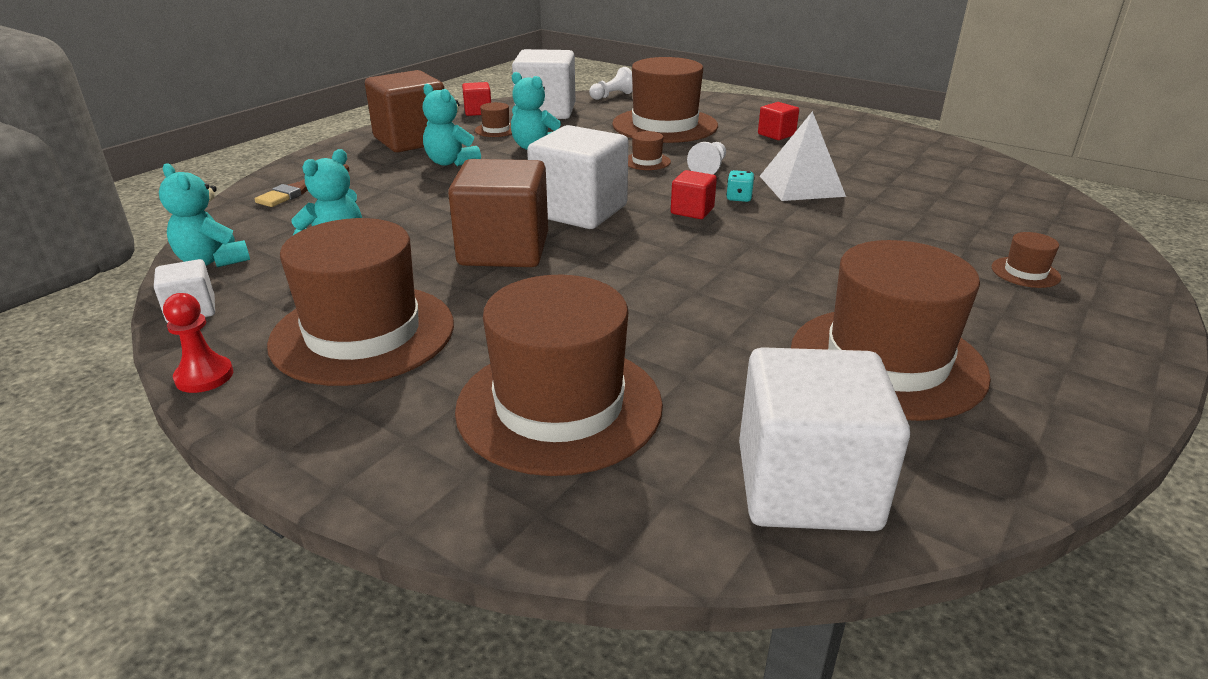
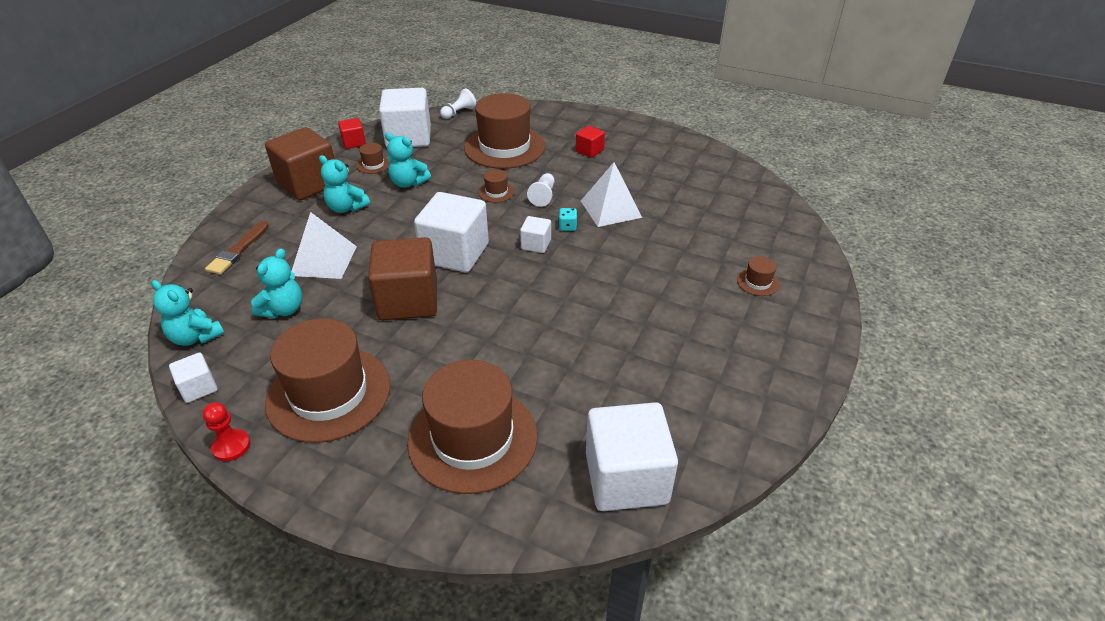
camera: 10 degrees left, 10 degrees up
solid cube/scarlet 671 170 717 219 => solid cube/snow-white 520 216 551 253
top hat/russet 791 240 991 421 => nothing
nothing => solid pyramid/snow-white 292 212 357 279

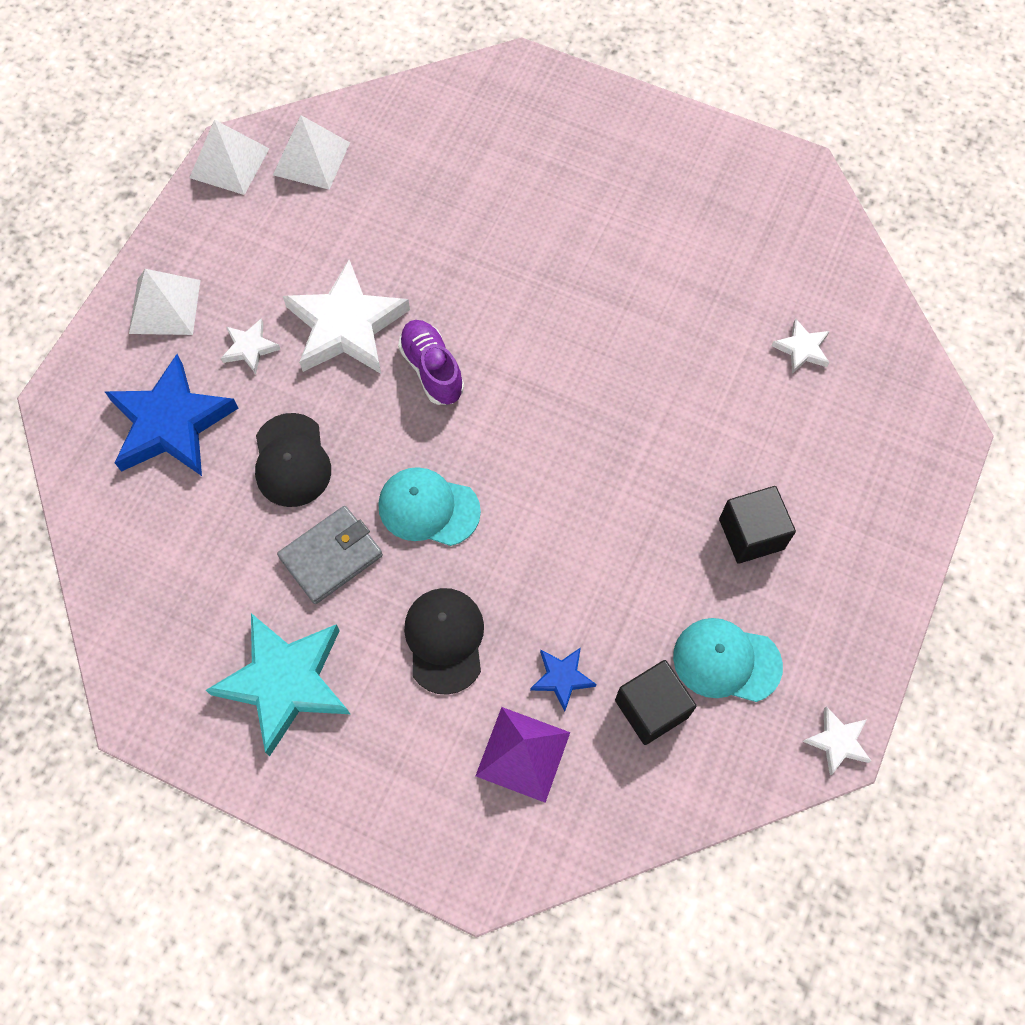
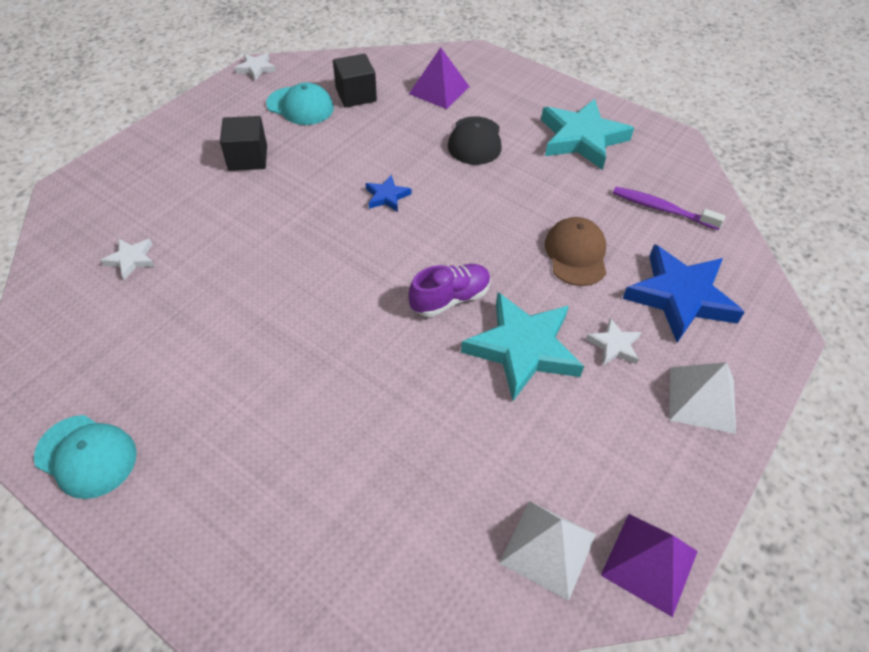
camera: 170 degrees left, 15 degrees down
solid pyramid/snow-white 190 120 270 195 => solid pyramid/royal purple 601 514 698 617
peaked cap/jet-black 255 413 331 507 => peaked cap/russet 545 217 606 286
billfold/gray 277 506 383 604 => nothing
five-pointed star/snow-white 283 260 410 374 => five-pointed star/turquoise 461 292 584 401
peaked cap/turquoise 378 467 481 546 => peaked cap/turquoise 34 415 137 499, relocated
sneaker/royal purple 398 320 464 405 => sneaker/royal purple 408 264 491 317, 105 degrees counterclockwise
five-pointed star/royal blue 530 647 597 712 => five-pointed star/royal blue 365 175 411 212, relocated
nothing => dental brush/royal purple 613 187 725 230

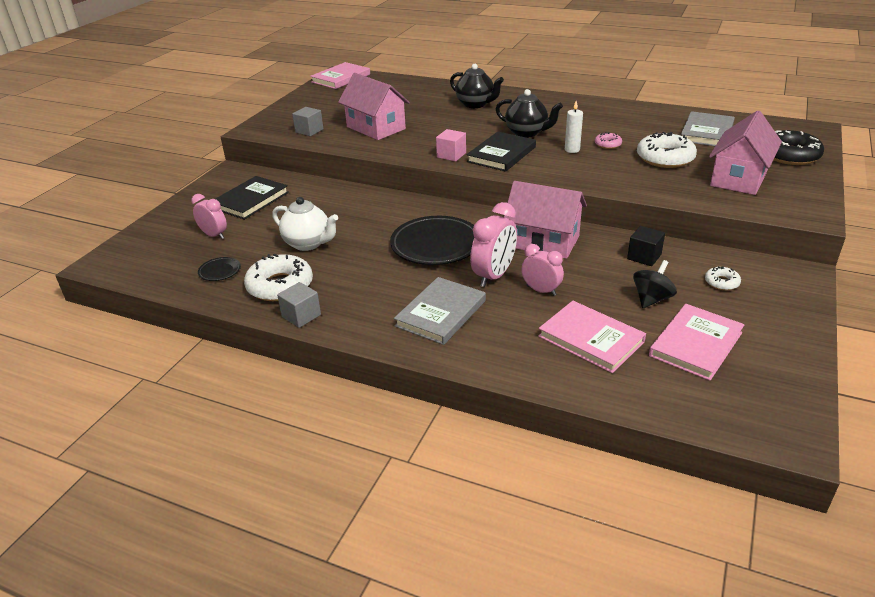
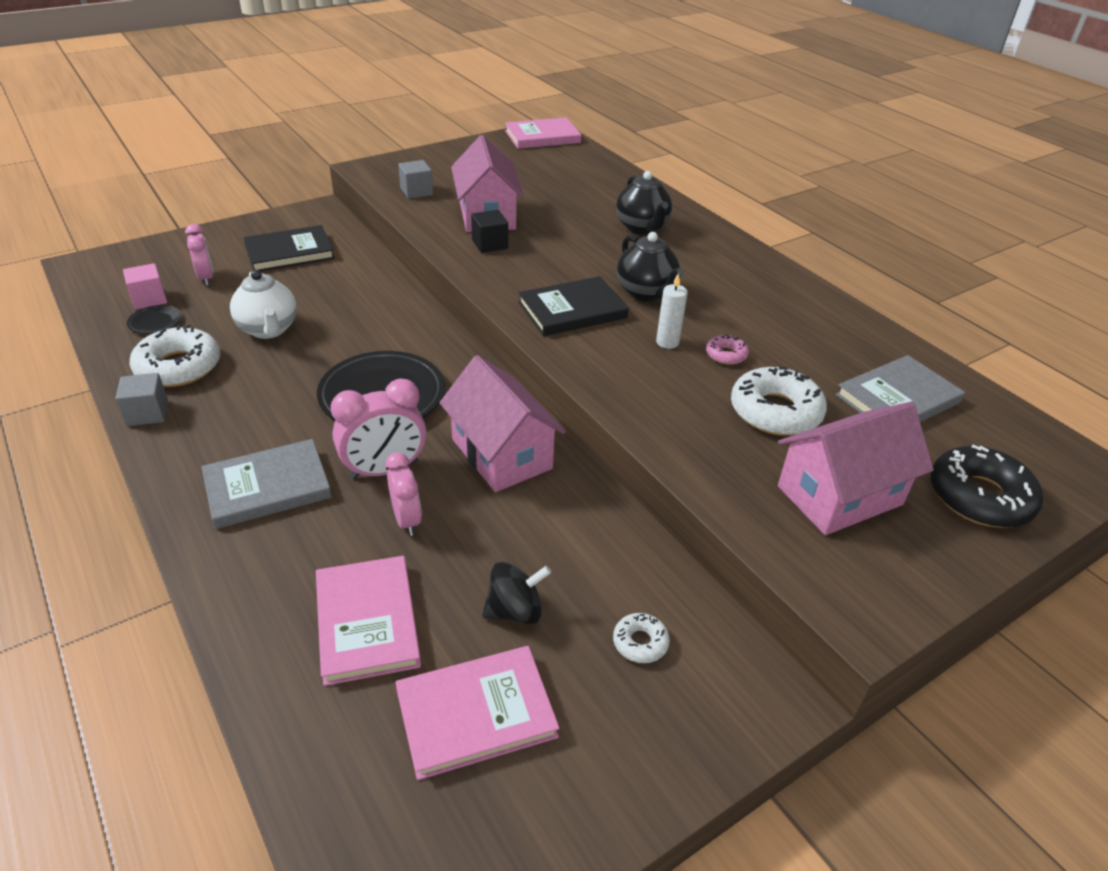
camera: 30 degrees right, 5 degrees up
solid cube/rosy 436 129 466 162 => solid cube/rosy 123 263 167 310, relocated
solid cube/jet-black 627 226 665 266 => solid cube/jet-black 471 210 508 253, relocated

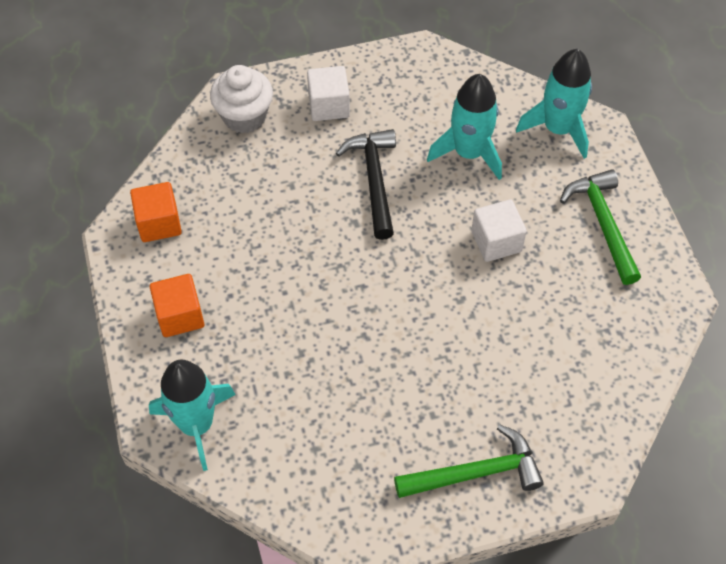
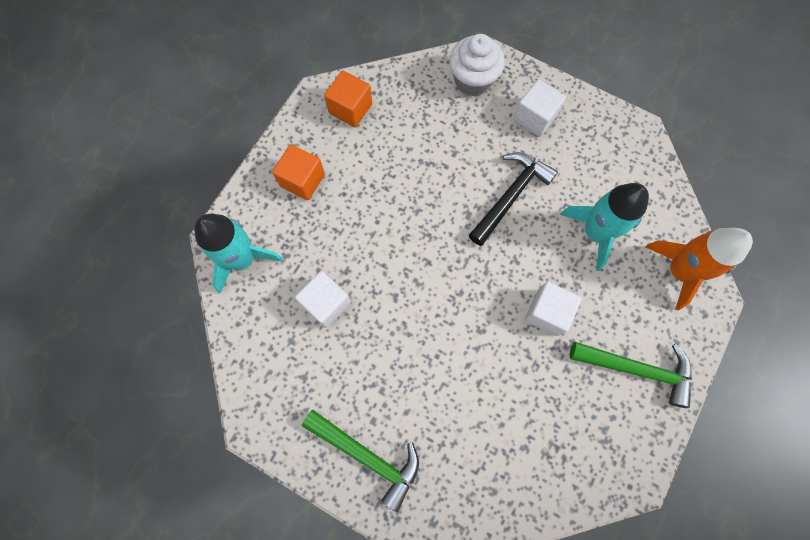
camera: 45 degrees right, 15 degrees up
toy rocket/turquoise 516 49 592 159 => toy rocket/bright orange 646 228 753 310
hammer/leaf-green 560 169 641 285 => hammer/leaf-green 570 341 692 408, 75 degrees clockwise
nothing => solid cube/snow-white 295 271 351 328

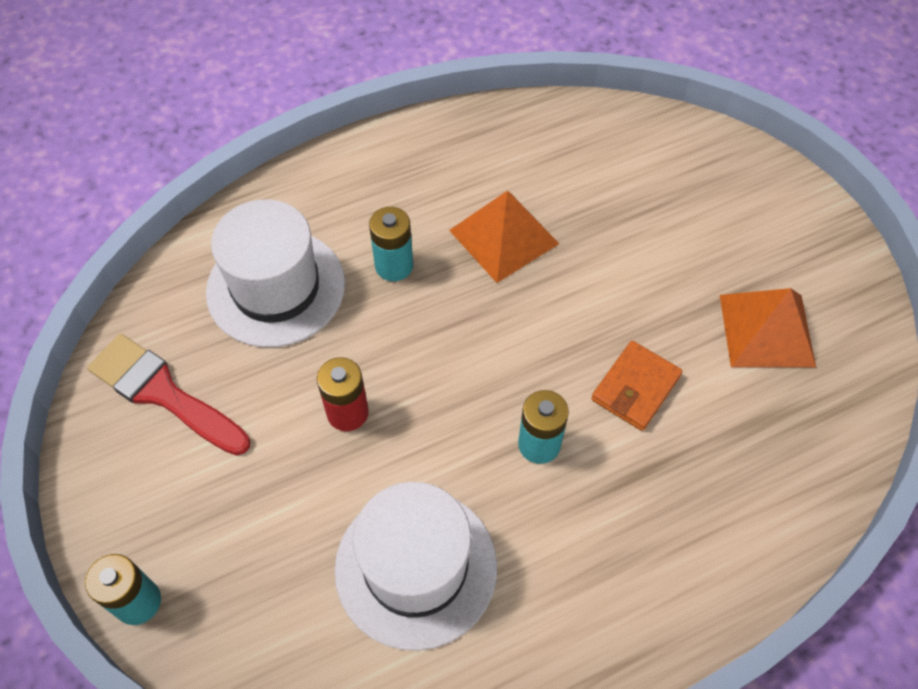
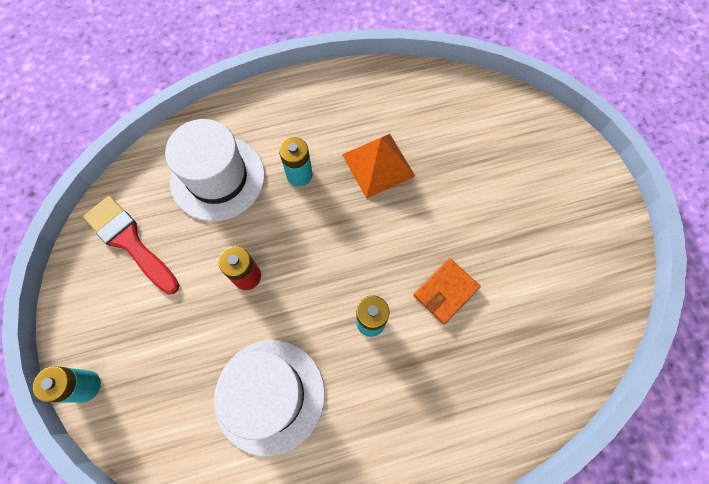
camera: 10 degrees right, 10 degrees up
solid pyramid/bright orange 720 288 816 367 => nothing

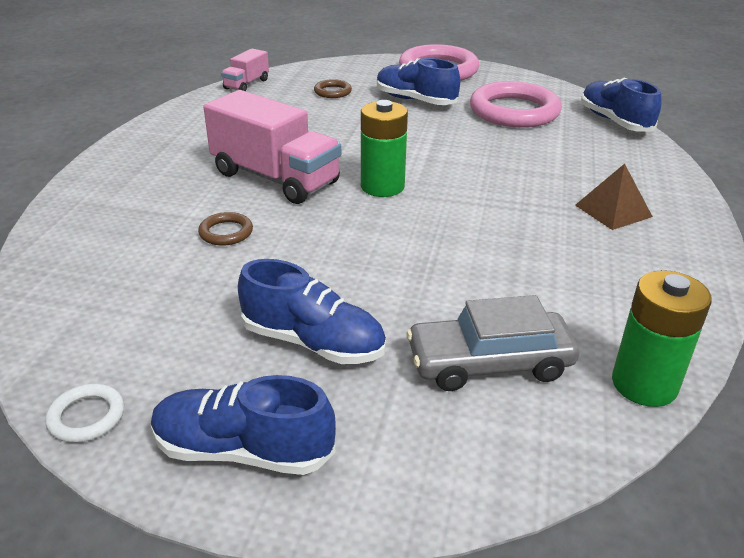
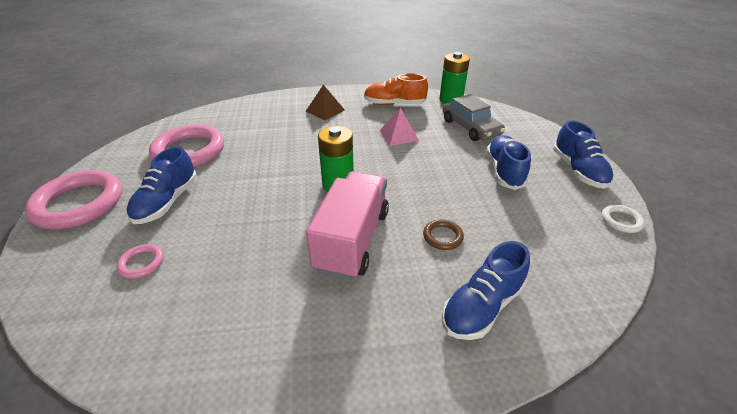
camera: 110 degrees left, 5 degrees up
lorry/rosy 221 49 269 91 => nothing
ring/russet 314 79 352 98 => ring/rosy 116 244 164 279
sneaker/royal blue 581 78 662 132 => sneaker/royal blue 442 241 530 340, relocated
nothing => sneaker/bright orange 364 73 428 105
nothing => solid pyramid/rosy 379 108 419 146

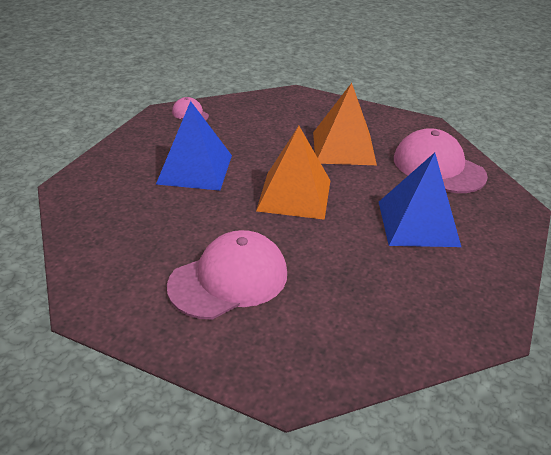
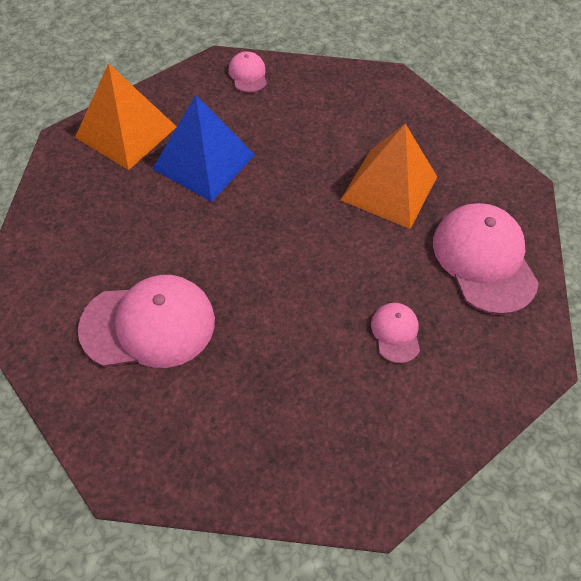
camera: 25 degrees right, 20 degrees up
solid pyramid/bright orange 256 126 331 220 => solid pyramid/bright orange 75 63 177 170, relocated
solid pyramid/royal blue 379 153 461 247 => peaked cap/rosy 371 303 420 363

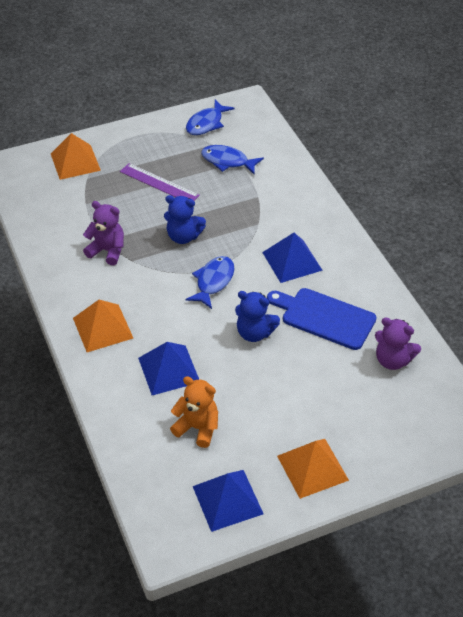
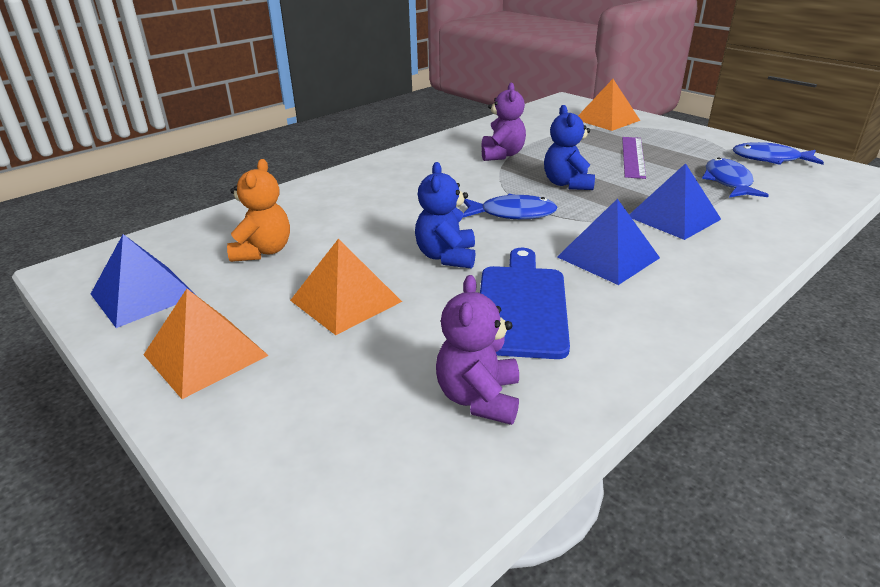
camera: 70 degrees right, 15 degrees down
solid pyramid/bright orange 73 300 133 352 => solid pyramid/bright orange 290 238 402 335, relocated
solid pyramid/royal blue 138 342 199 395 => solid pyramid/royal blue 629 163 721 240, relocated

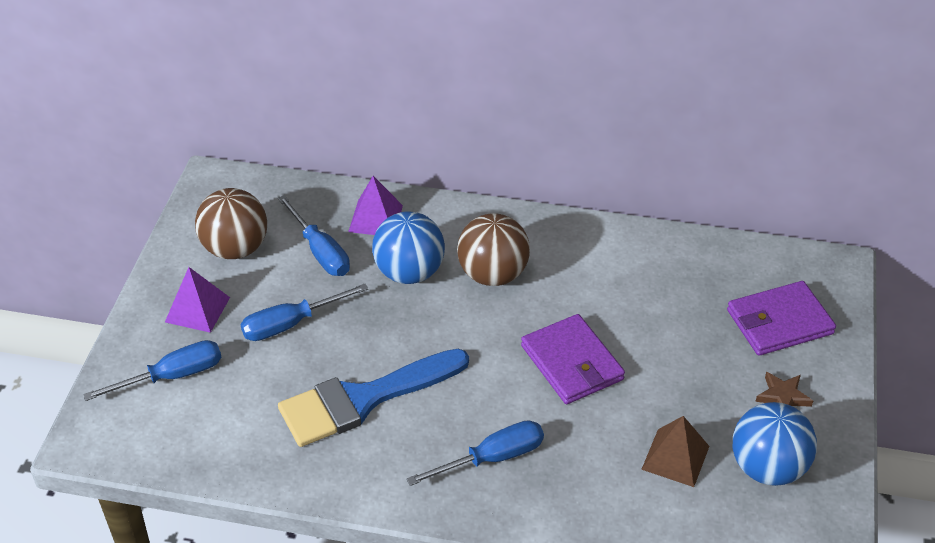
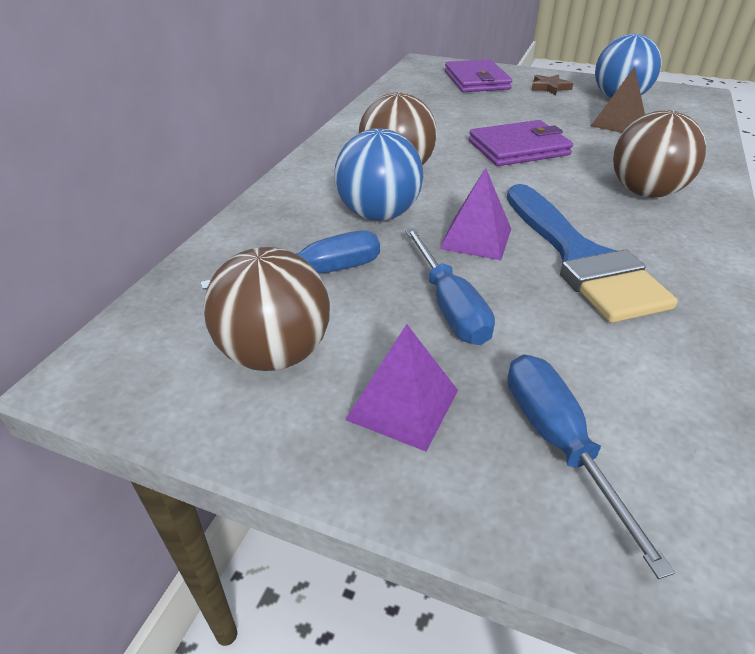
camera: 80 degrees left, 5 degrees down
solid pyramid/royal purple 348 176 403 235 => solid pyramid/royal purple 439 168 511 260, relocated
hand screwdriver/royal blue 406 420 544 486 => ball/russet 613 110 706 198

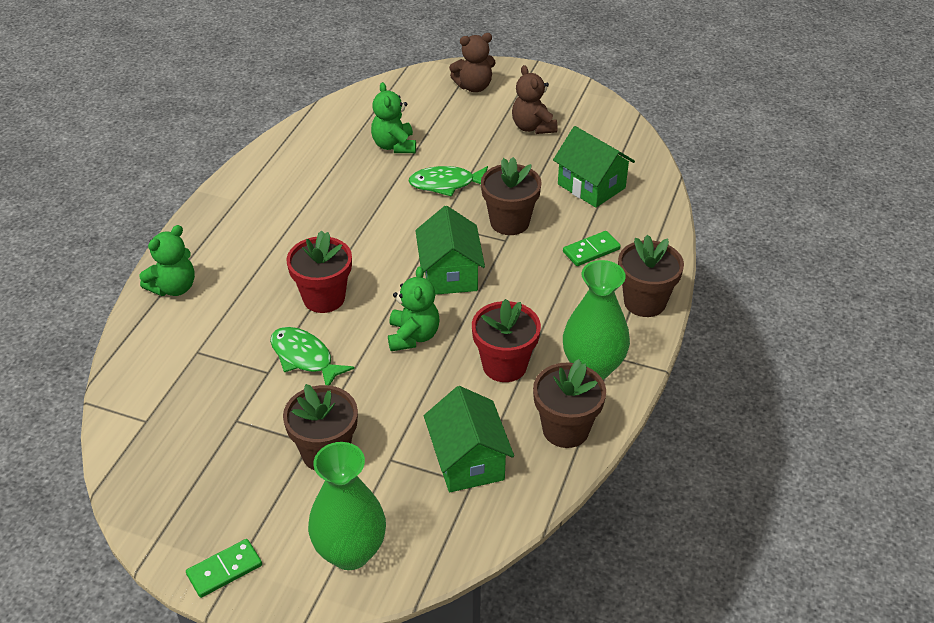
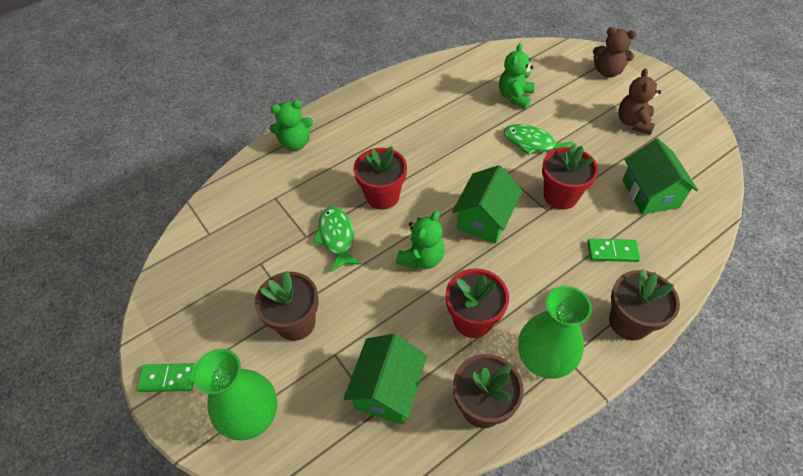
camera: 35 degrees right, 10 degrees up
plant pot/russet 481 157 542 235 => plant pot/scarlet 542 143 598 209

